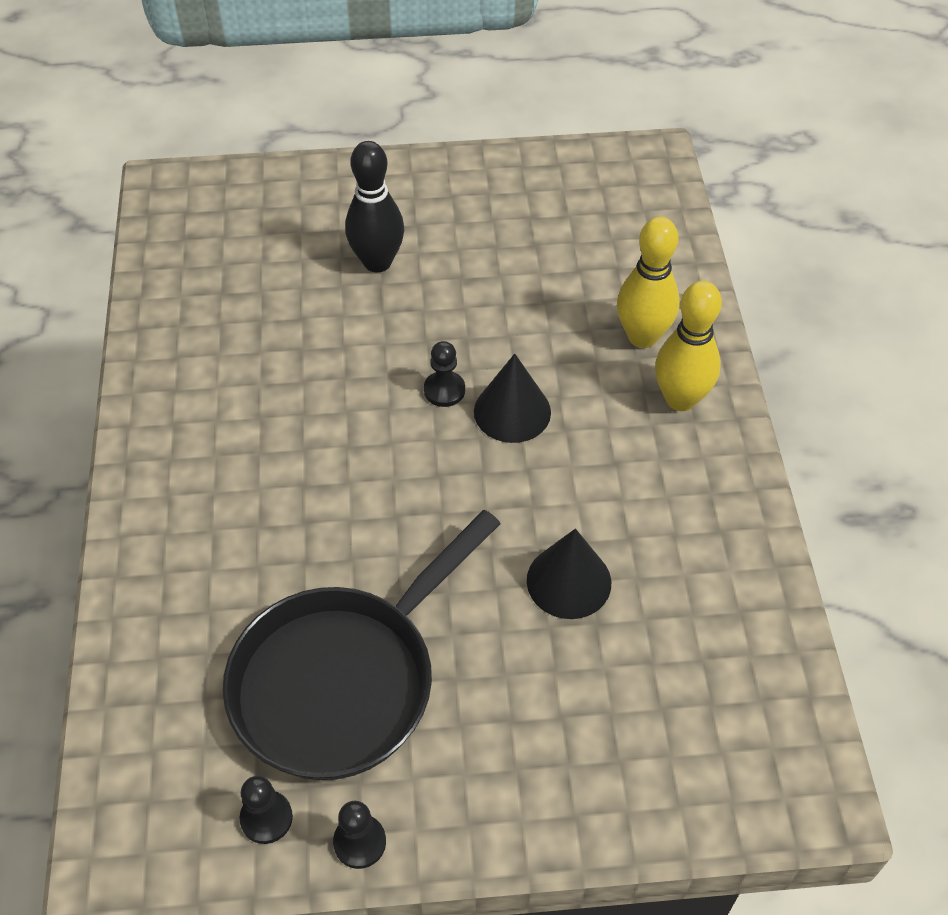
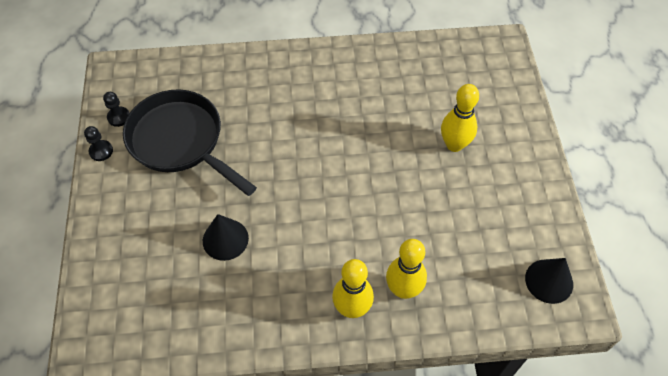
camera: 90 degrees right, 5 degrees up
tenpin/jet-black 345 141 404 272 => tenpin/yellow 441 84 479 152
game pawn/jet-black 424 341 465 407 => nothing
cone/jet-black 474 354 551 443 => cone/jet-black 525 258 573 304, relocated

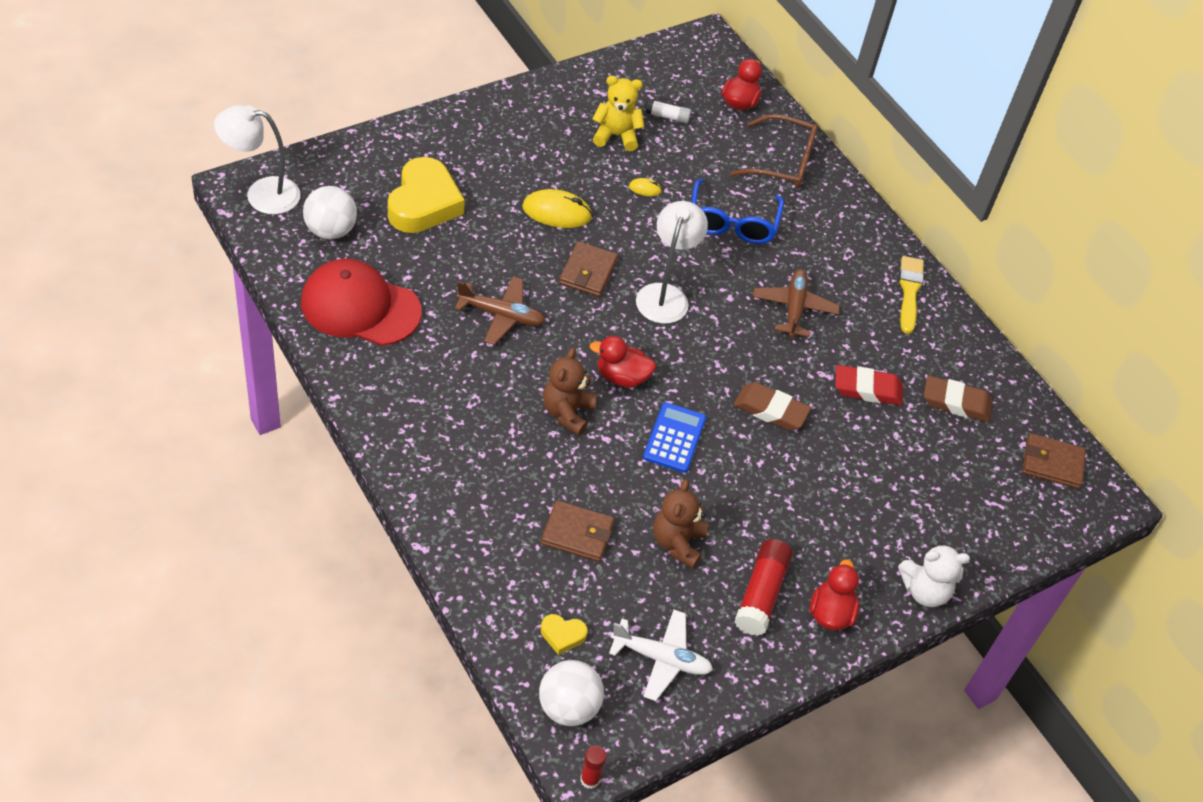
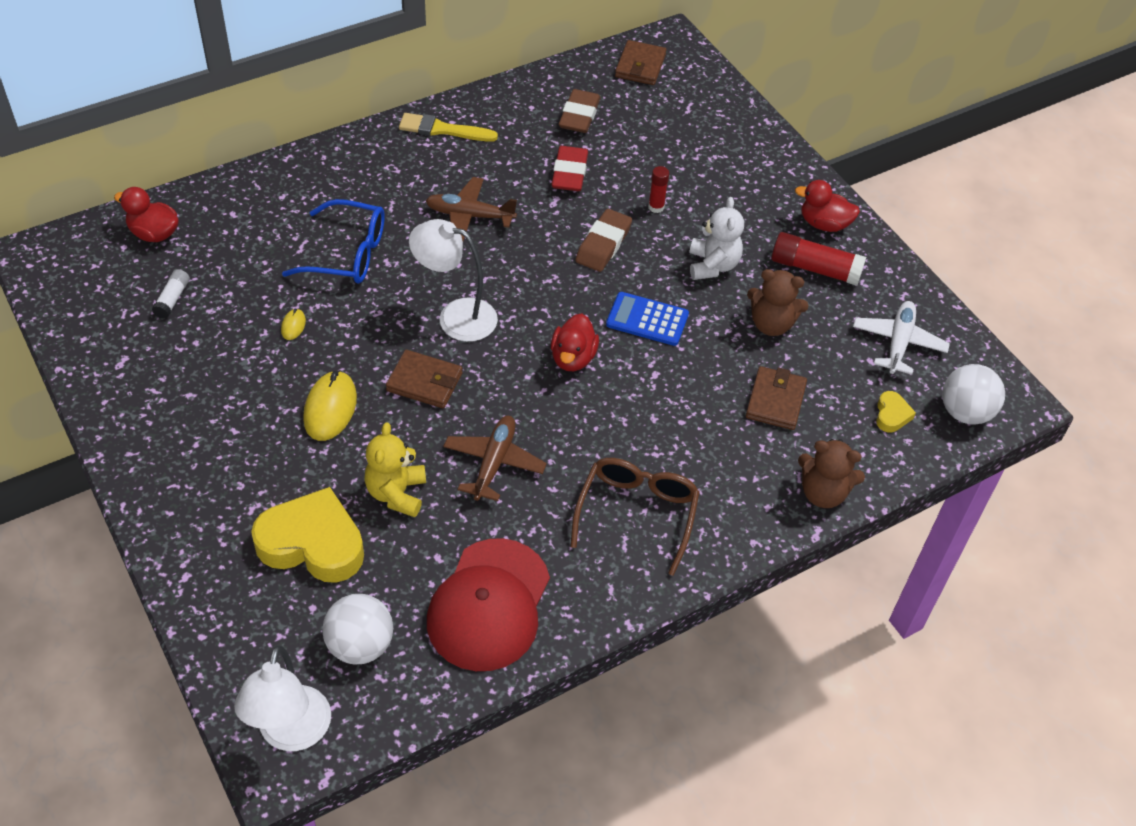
camera: 85 degrees left, 0 degrees up
teddy bear/russet 543 348 596 436 => teddy bear/russet 798 439 865 508, relocated
glue/scarlet 580 746 607 789 => glue/scarlet 648 166 669 213, relocated
teddy bear/yellow 592 76 644 151 => teddy bear/yellow 364 422 426 517, relocated
spectacles/russet 731 114 818 188 => spectacles/russet 570 458 700 576, relocated
teddy bear/snow-white 898 542 970 607 => teddy bear/snow-white 689 197 744 280, relocated

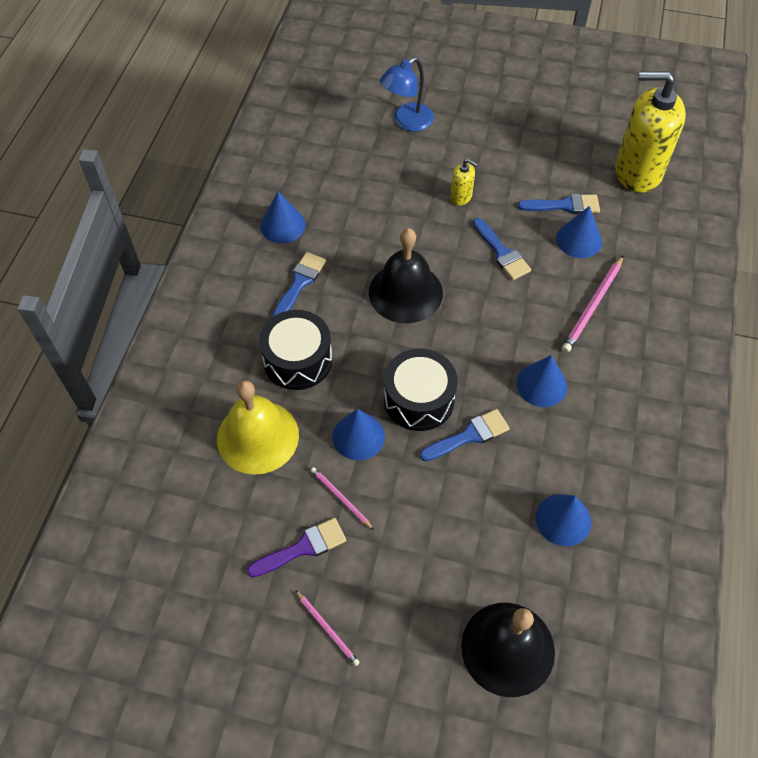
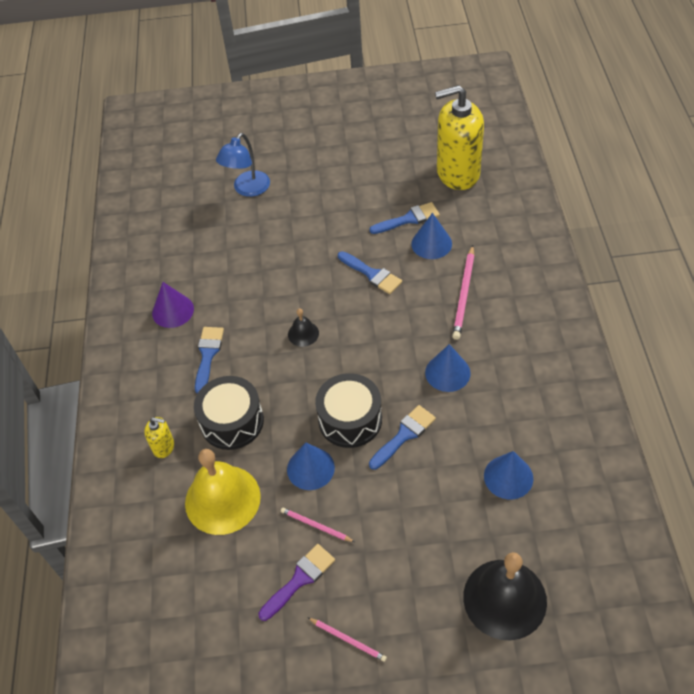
camera: 15 degrees left, 5 degrees down
cone/royal blue 260 191 306 243 => cone/royal purple 152 282 194 328
hand bell/jet-black 369 228 443 323 => hand bell/jet-black 288 308 319 347, x0.47
soap pump/yellow 450 159 478 205 => soap pump/yellow 144 417 174 458, relocated

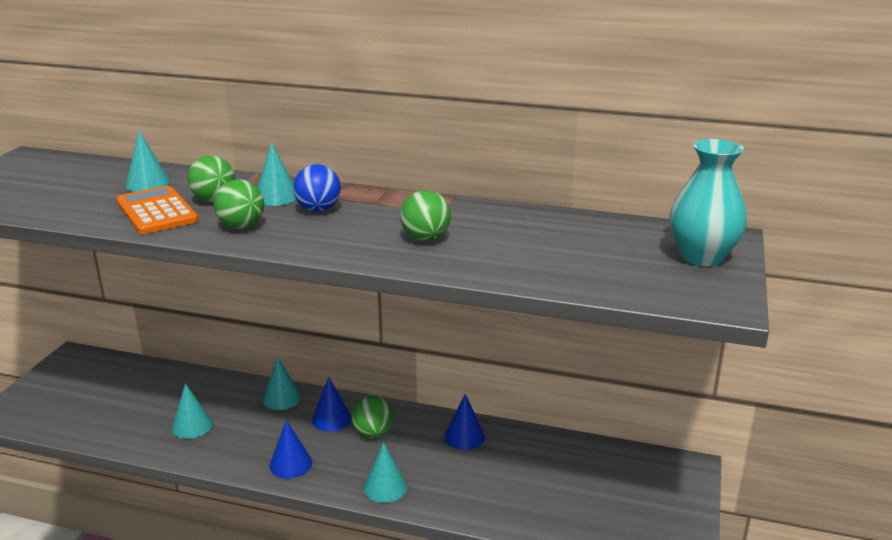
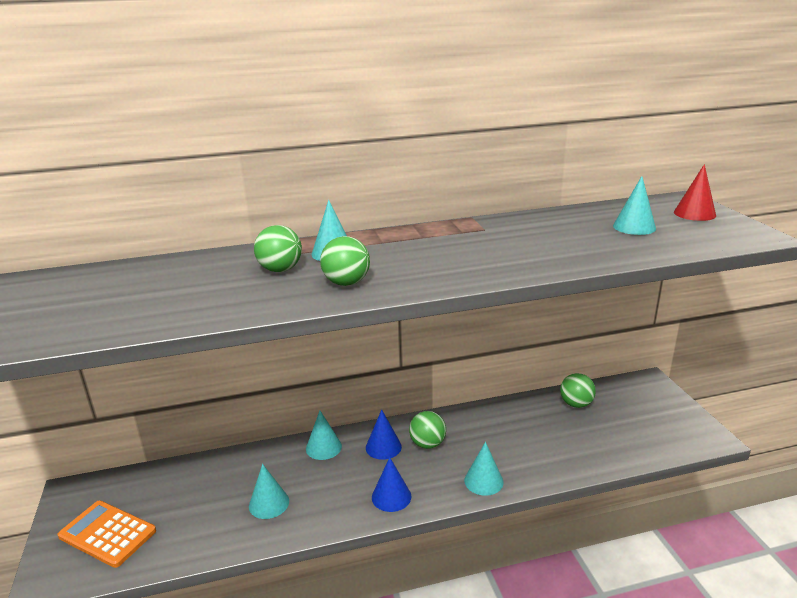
camera: 30 degrees left, 0 degrees up
adding machine/bright orange 116 186 199 234 => adding machine/bright orange 58 501 156 568, relocated
cone/turquoise 125 131 170 192 => cone/turquoise 613 176 656 235, relocated
ball/royal blue 293 164 341 212 => nothing
ball/leaf-green 400 190 451 241 => ball/leaf-green 560 373 596 408, relocated
cone/royal blue 444 394 485 450 => nothing
tall vase/turquoise 669 139 747 266 => cone/scarlet 674 164 716 221

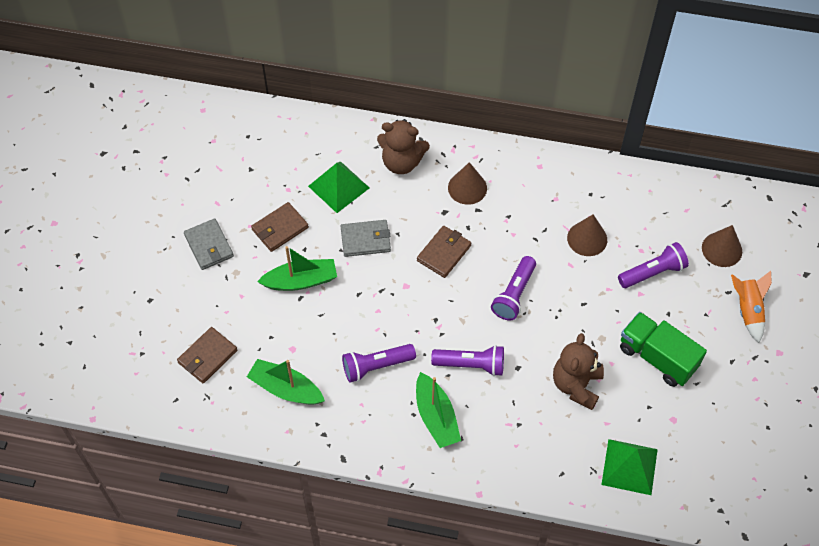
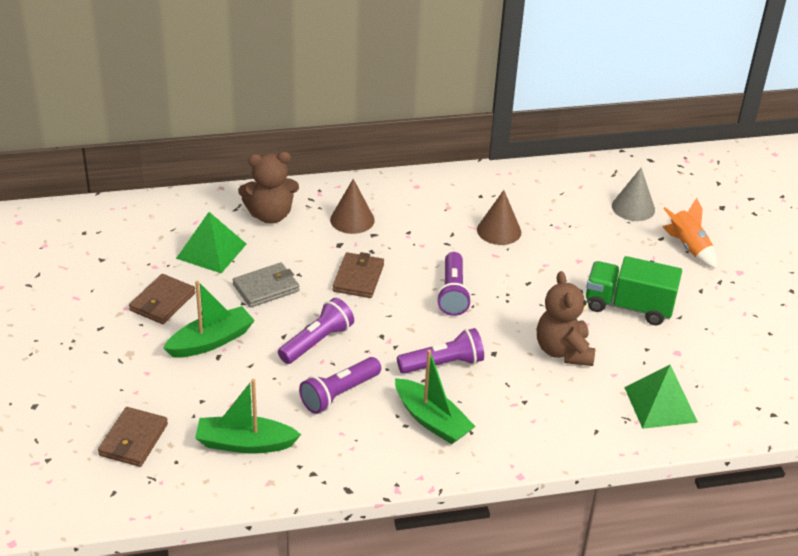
camera: 25 degrees left, 20 degrees down
billfold/gray 184 219 234 270 => nothing
pocket torch/royal purple 618 242 689 288 => pocket torch/royal purple 278 298 354 364, relocated
cone/russet 702 225 742 267 => cone/gray 612 168 655 221

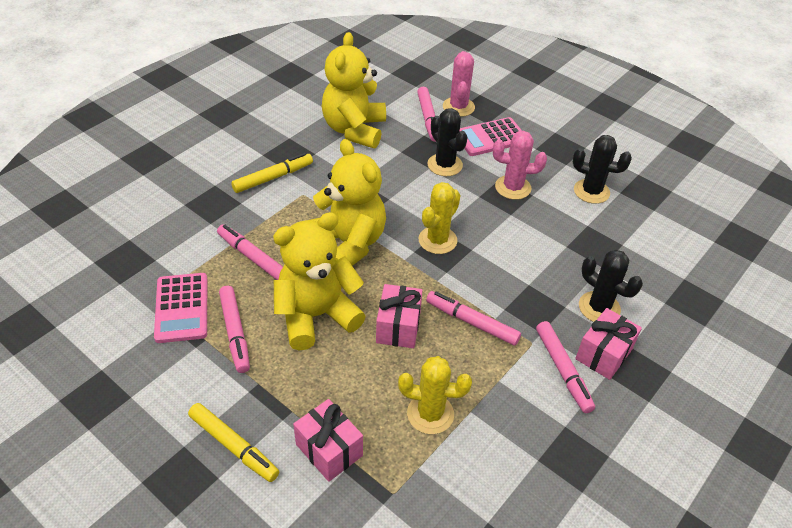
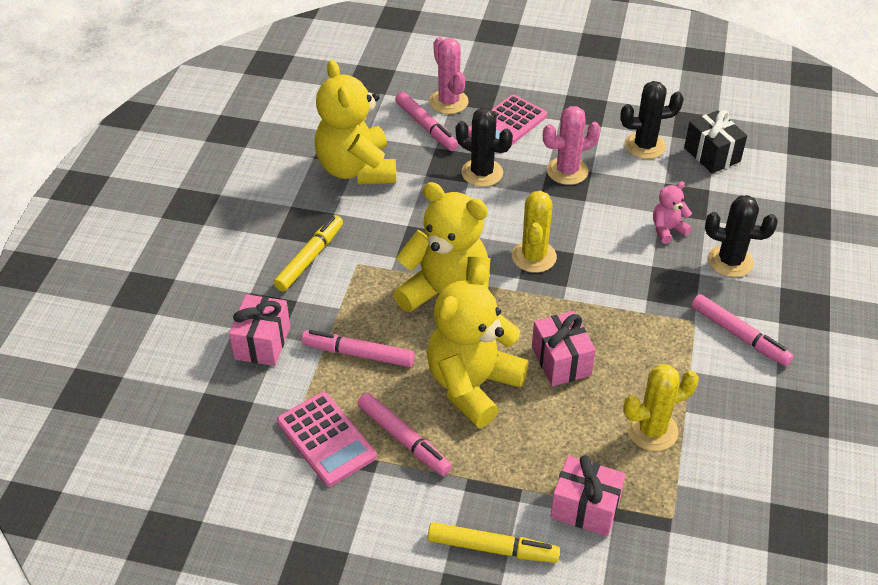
camera: 25 degrees left, 0 degrees up
marker/rosy 426 291 521 346 => nothing
gift/rosy 575 308 642 380 => gift/rosy 229 294 290 366, relocated
nothing => teddy bear/rosy 653 181 692 244
nothing => gift/jet-black 684 110 747 174

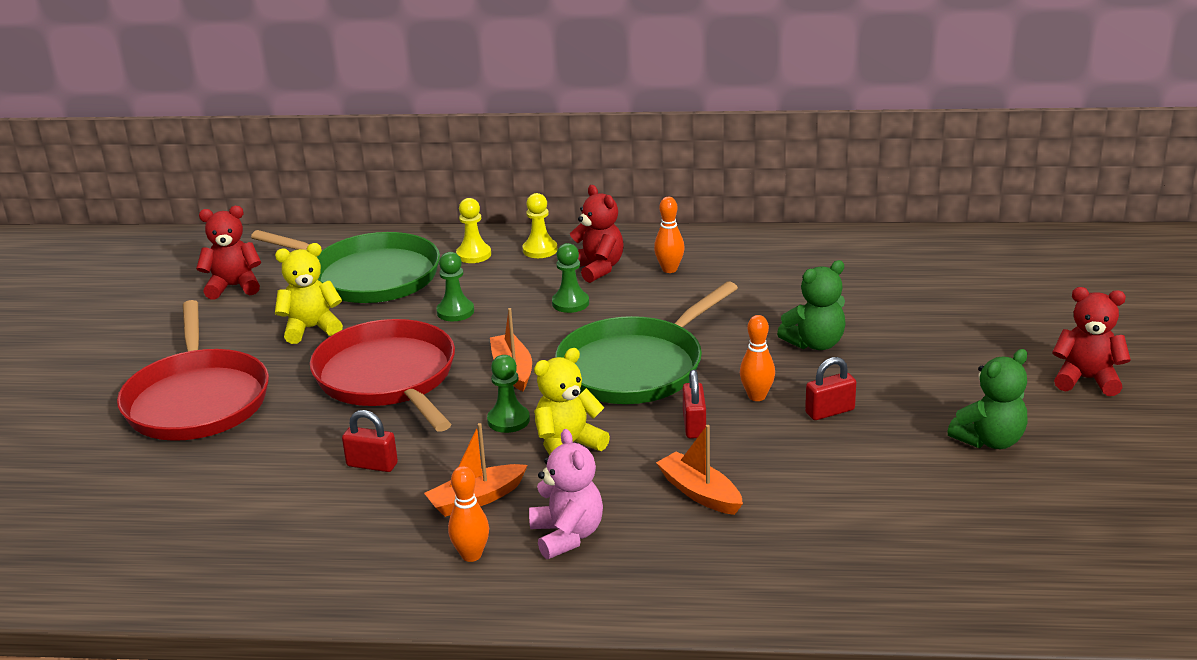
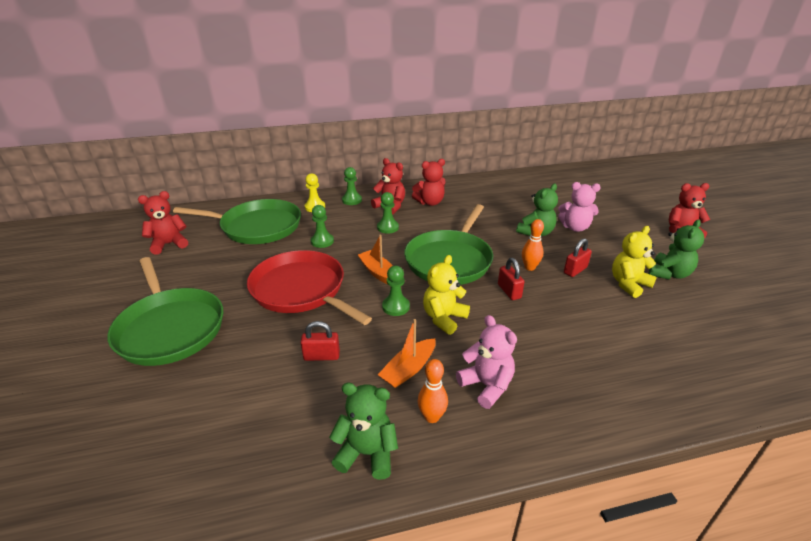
camera: 20 degrees left, 5 degrees up
pan/scarlet 117 300 269 441 => pan/leaf-green 107 257 223 366
teddy bear/yellow 275 243 343 344 => teddy bear/yellow 612 226 657 298, relocated
game pawn/yellow 523 193 557 258 => game pawn/leaf-green 342 167 362 205
tenpin/bright orange 654 197 685 273 => teddy bear/scarlet 412 159 446 206
toy boat/bright orange 656 425 743 515 => nothing
nothing => teddy bear/leaf-green 329 383 398 480
nothing => teddy bear/rosy 558 182 601 232

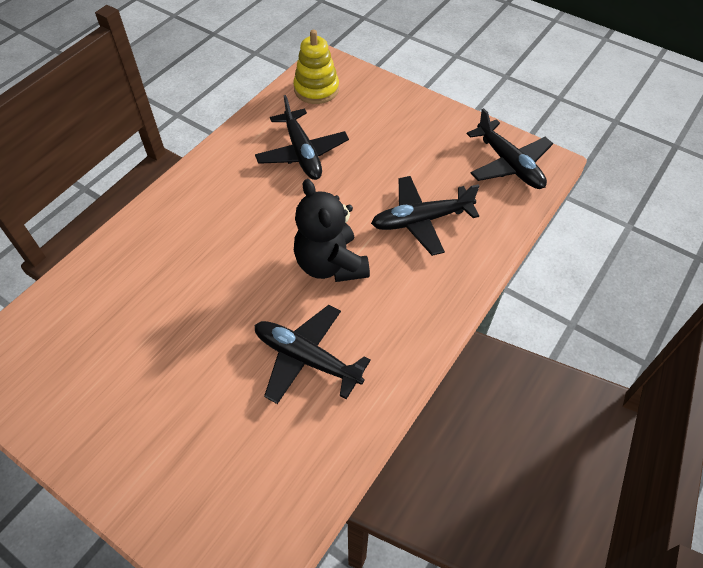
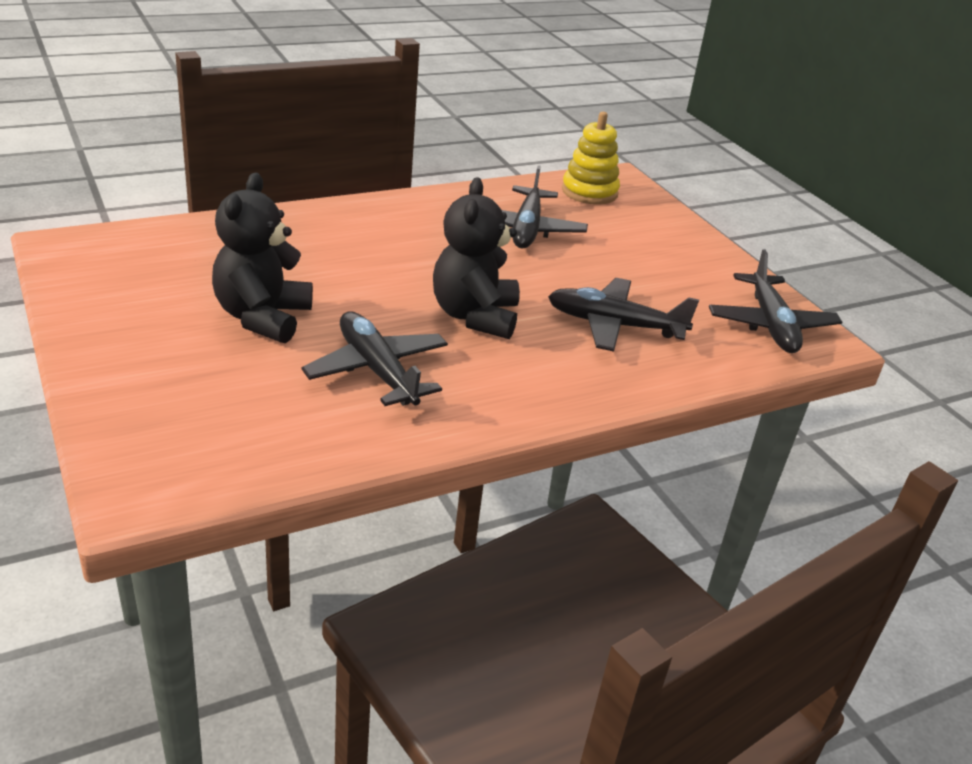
camera: 25 degrees right, 20 degrees down
nothing => teddy bear/jet-black 212 173 313 343

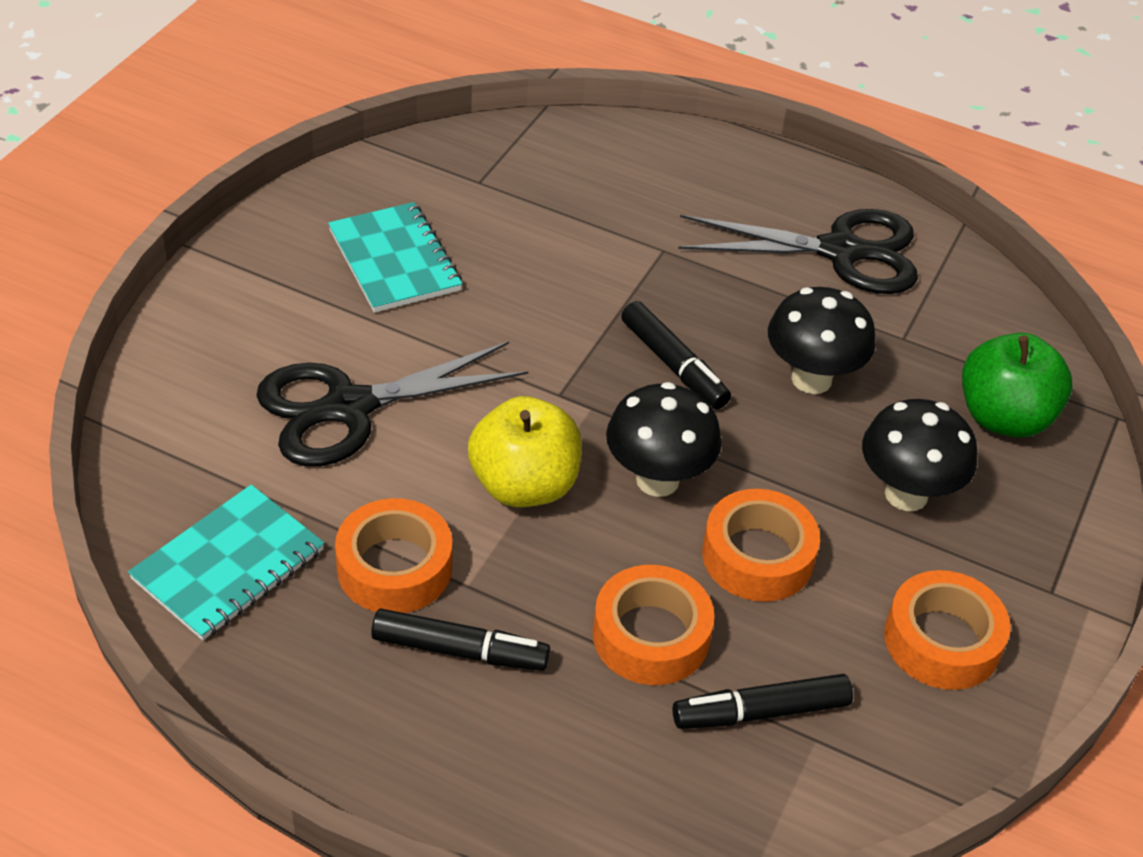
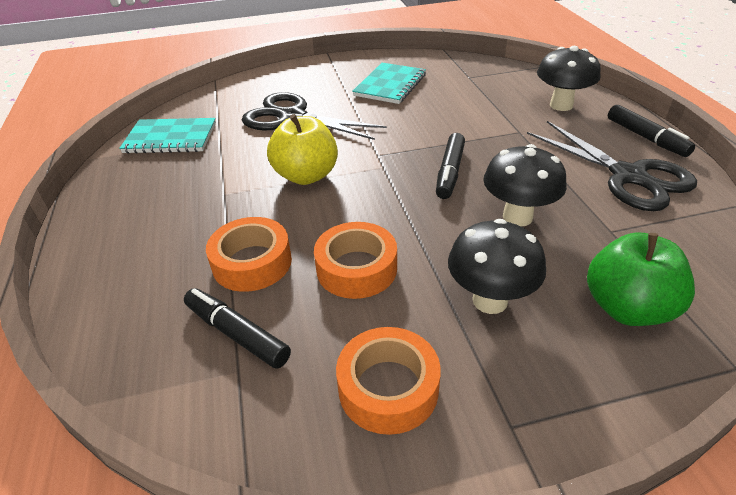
camera: 55 degrees right, 5 degrees down
roll of tape/bright orange 335 498 452 613 => nothing
marker/jet-black 371 609 550 671 => marker/jet-black 608 105 695 157, relocated
toadstool/jet-black 606 382 722 497 => toadstool/jet-black 537 46 601 111, relocated

